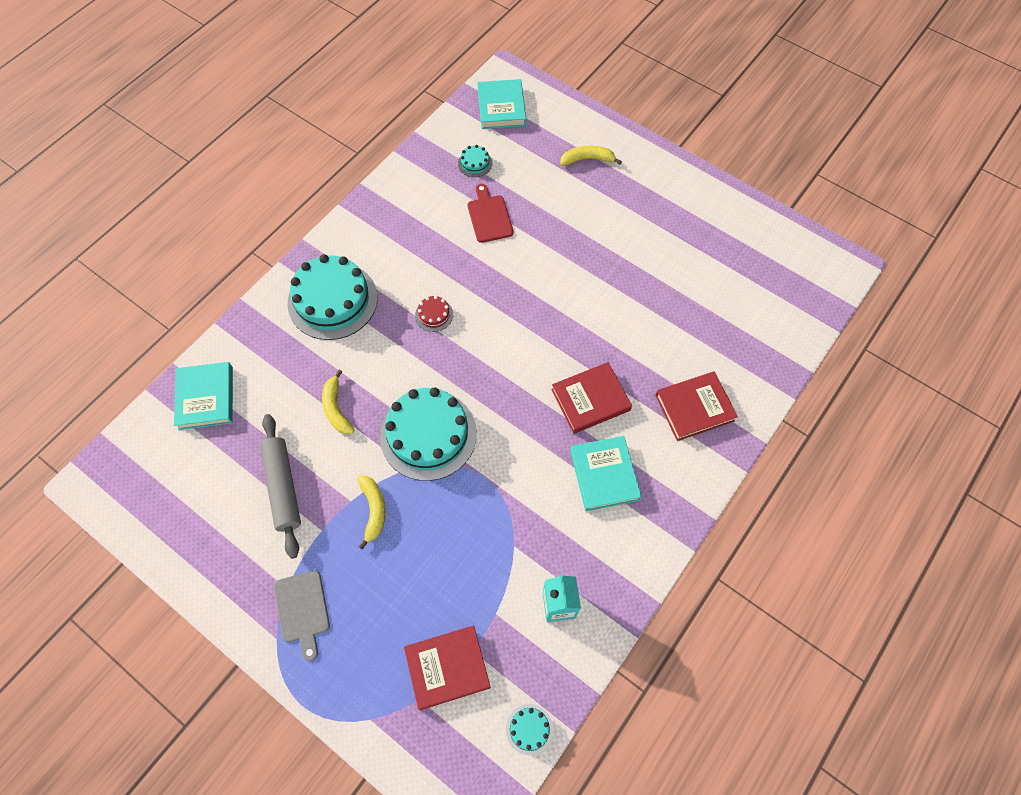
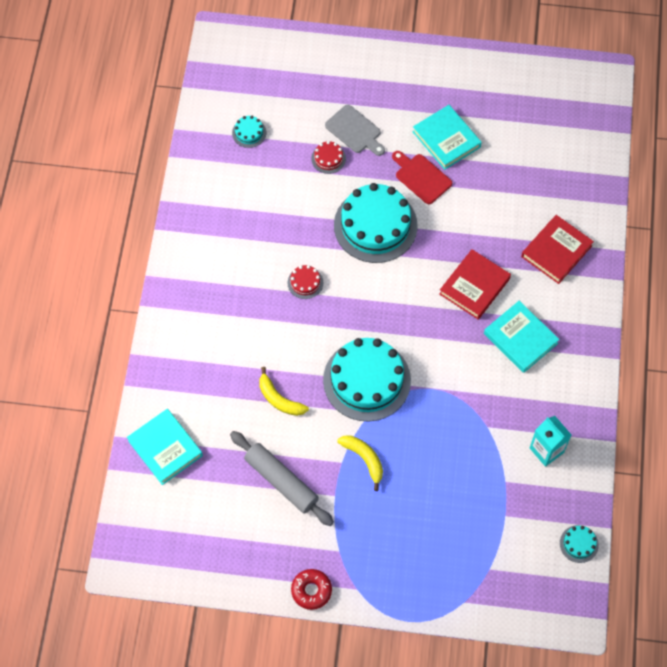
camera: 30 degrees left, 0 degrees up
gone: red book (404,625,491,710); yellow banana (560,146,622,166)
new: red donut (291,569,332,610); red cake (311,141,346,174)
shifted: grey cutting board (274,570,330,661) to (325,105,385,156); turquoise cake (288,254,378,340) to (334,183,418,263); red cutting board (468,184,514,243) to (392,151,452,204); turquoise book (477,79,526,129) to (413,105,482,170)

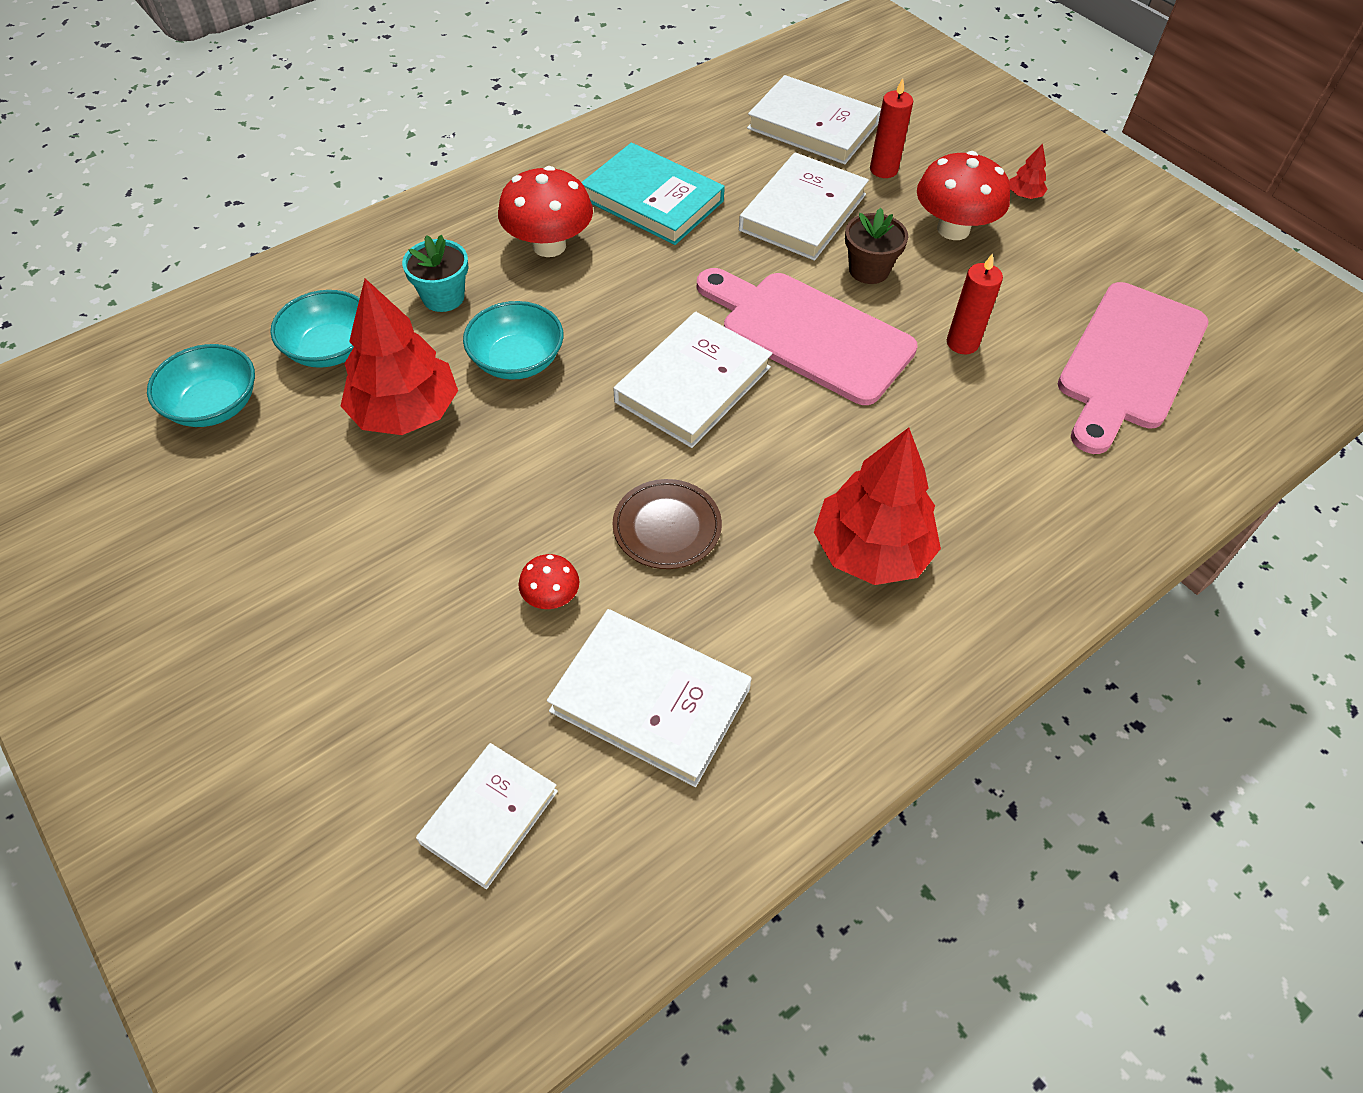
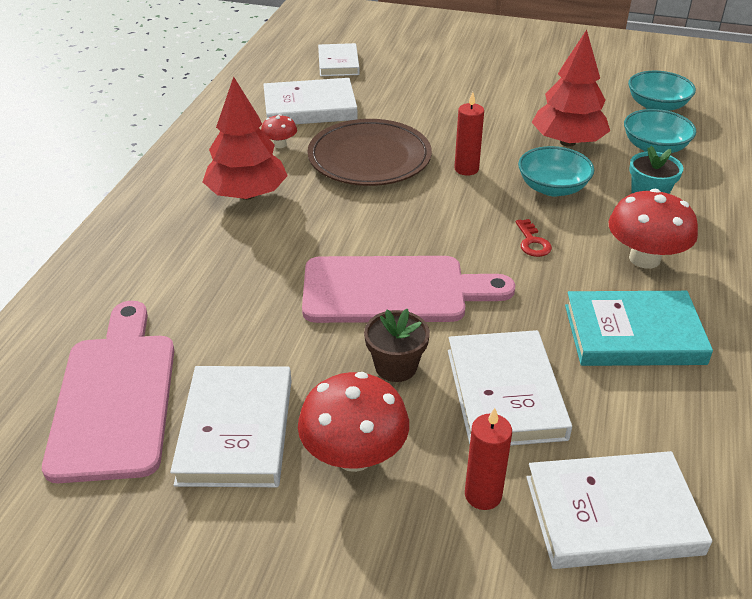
camera: 145 degrees right, 15 degrees down
gone: red tree (1009,143,1048,199)
new: red key (515,219,552,257)
shifted: red mushroom (518,554,579,609) to (261,114,297,148); white book (613,312,772,448) to (170,366,291,487); red candle (947,253,1003,354) to (454,92,484,175)
scaled: brown plate (613,479,722,569) = (307,119,432,186) x1.76

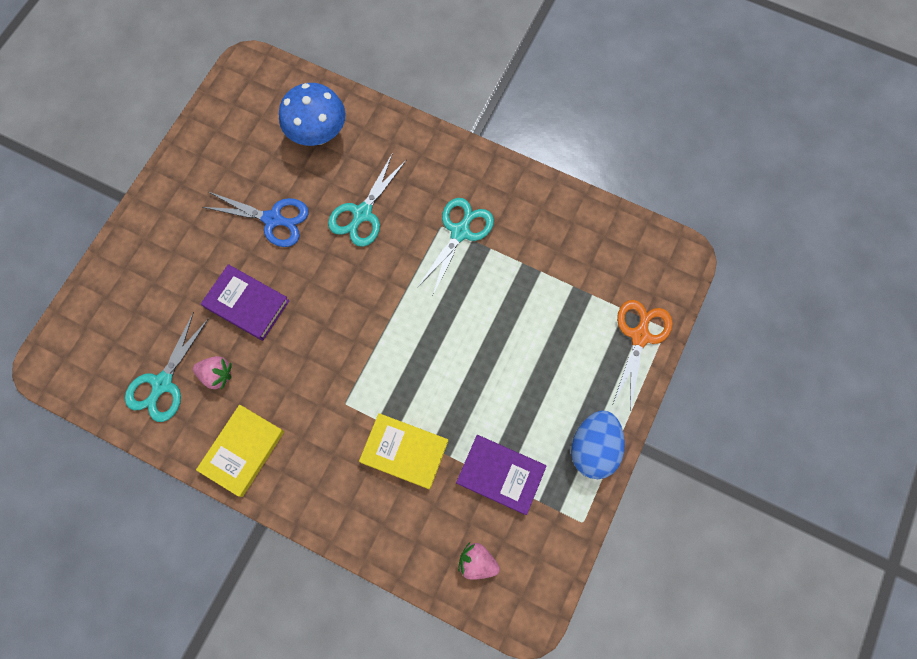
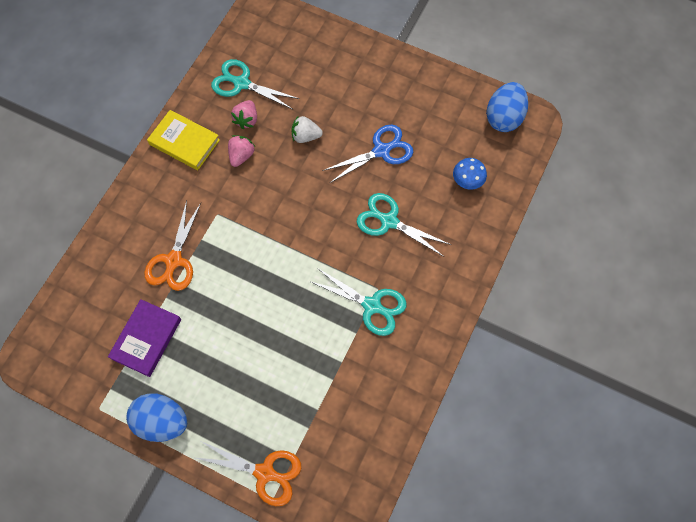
camera: 90 degrees right, 5 degrees down
new: blue egg (486,82,528,132)
shifted: pink strawberry (458,543,500,580) to (228,135,255,167)
swapped: purple book (201,264,289,341) to white strawberry (291,115,323,143); yellow book (359,413,448,489) to orange scissors (144,200,201,291)
rotated: blue scissors (202,192,309,247) = (323,125,413,183) 135 degrees counterclockwise
scaled: blue mushroom (279,83,346,146) = (453,158,487,190) x0.57

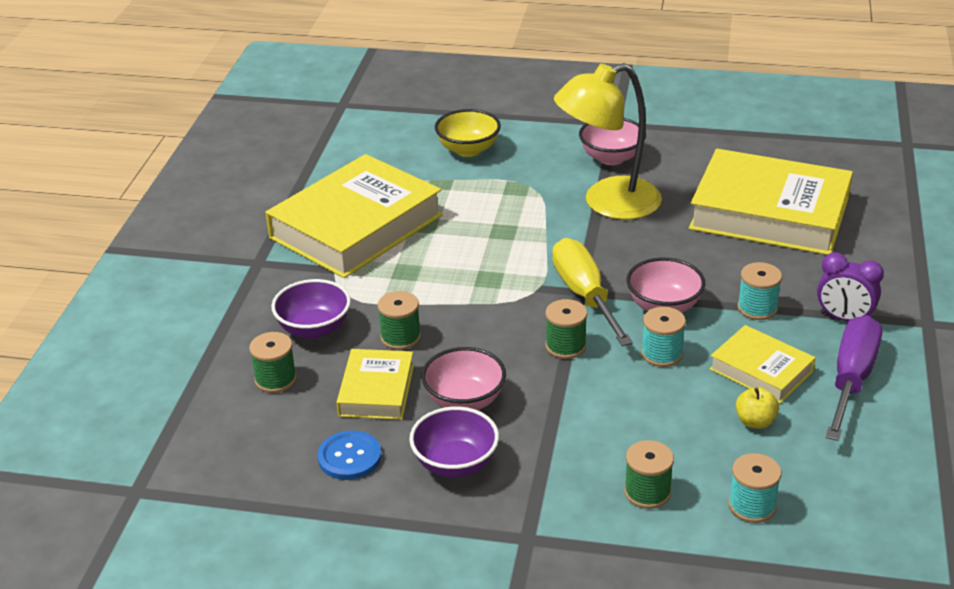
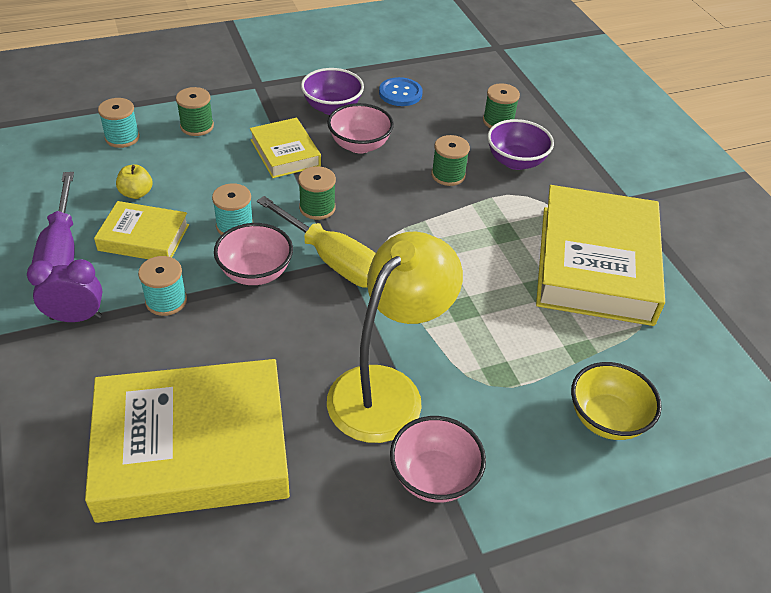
camera: 145 degrees right, 10 degrees up
shifted: yellow book (336,349,414,420) to (250,118,321,178)

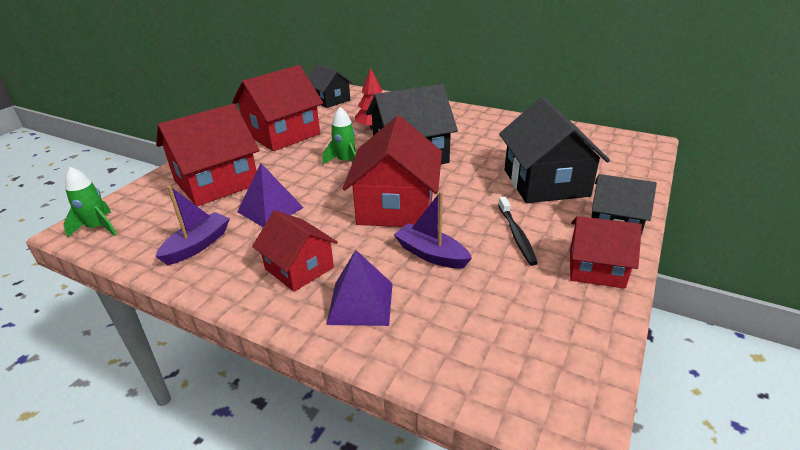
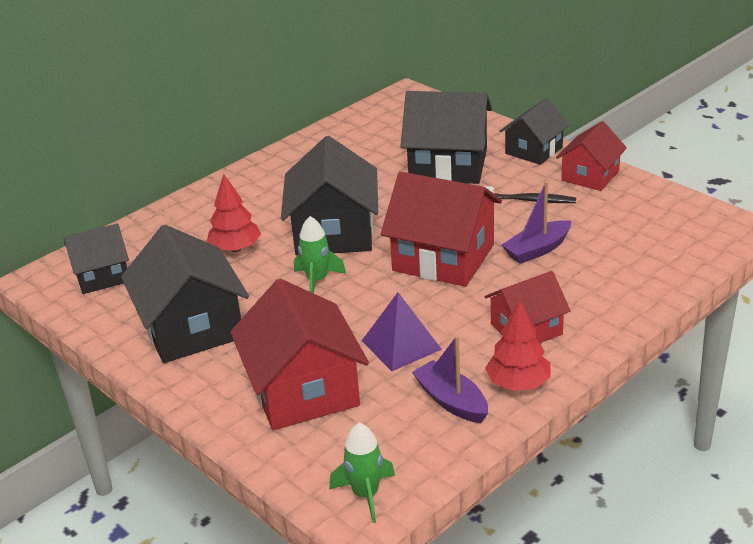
camera: 70 degrees left, 0 degrees up
gone: purple pyramid (326,250,393,326)
new: red tree (485,300,550,391)
repainted: red house (232,65,323,151) to black house (121,225,249,363)

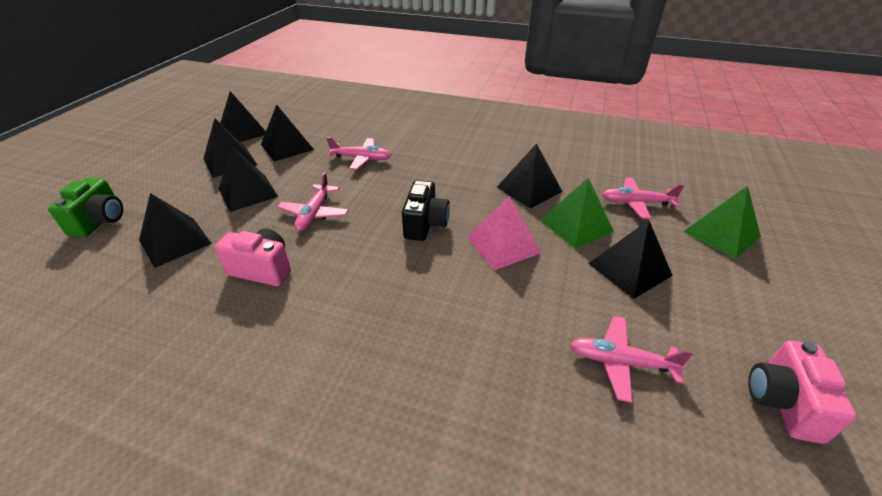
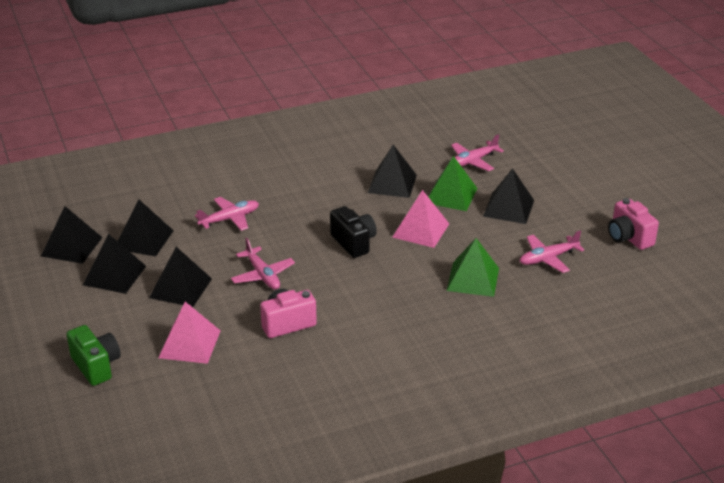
camera: 40 degrees left, 5 degrees down
shifted: green pyramid (683,186,761,259) to (447,238,499,297)
repainted: black pyramid (139,193,212,268) to pink pyramid (158,302,221,364)

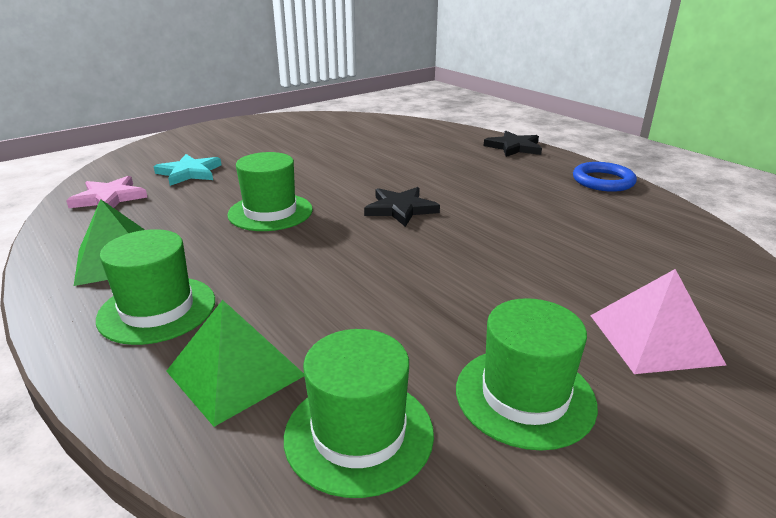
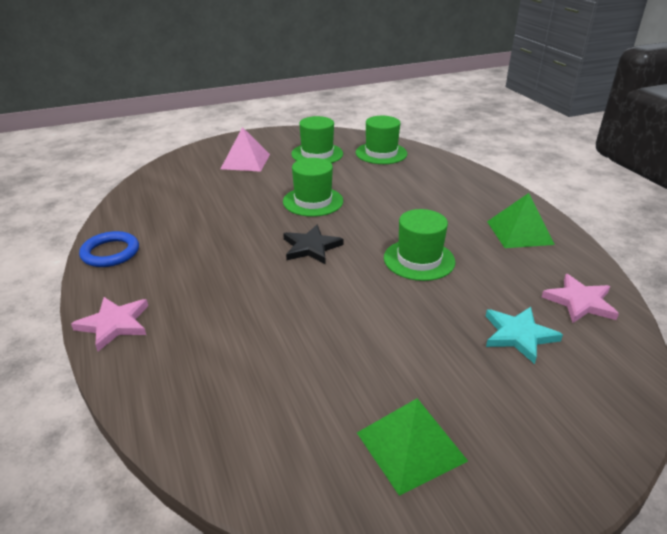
camera: 165 degrees left, 5 degrees up
shifted: green hat (96,229,215,345) to (283,158,343,217); green pyramid (166,300,304,427) to (357,398,468,496)
repainted: black star (484,131,542,157) to pink star (71,297,148,351)

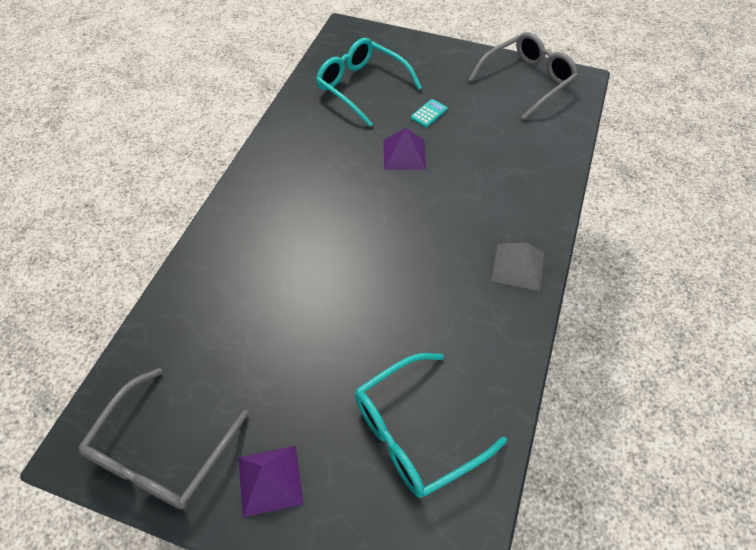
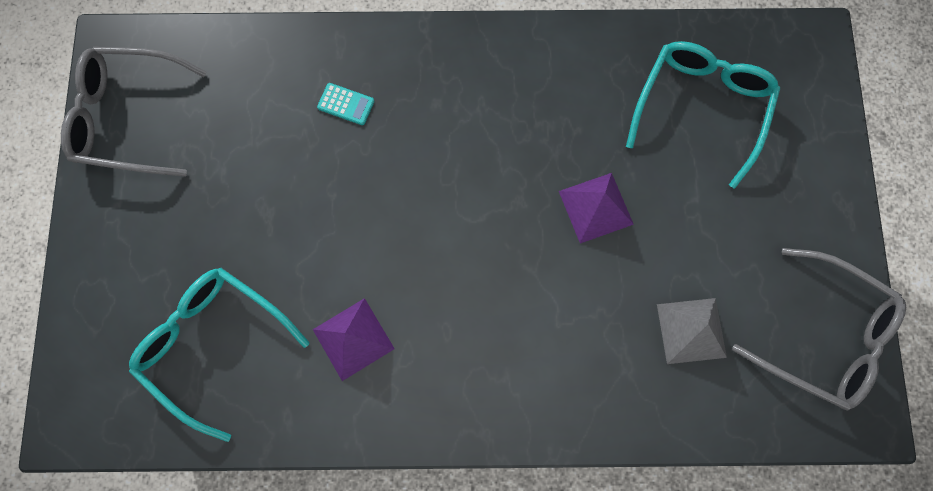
camera: 70 degrees right, 20 degrees up
shifted: purple pyramid (238,446,303,517) to (313,298,395,381); turquoise calculator (411,99,448,127) to (317,83,374,125); grey pyramid (491,243,544,291) to (657,298,727,364)

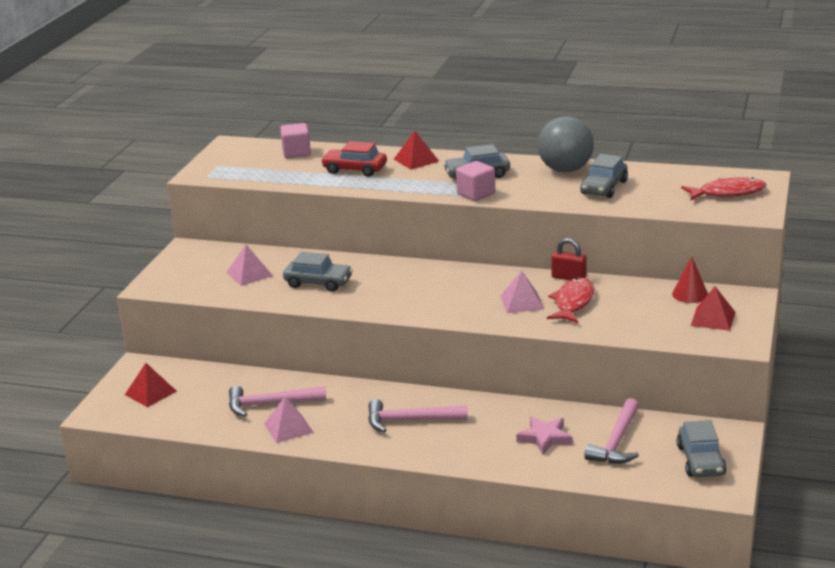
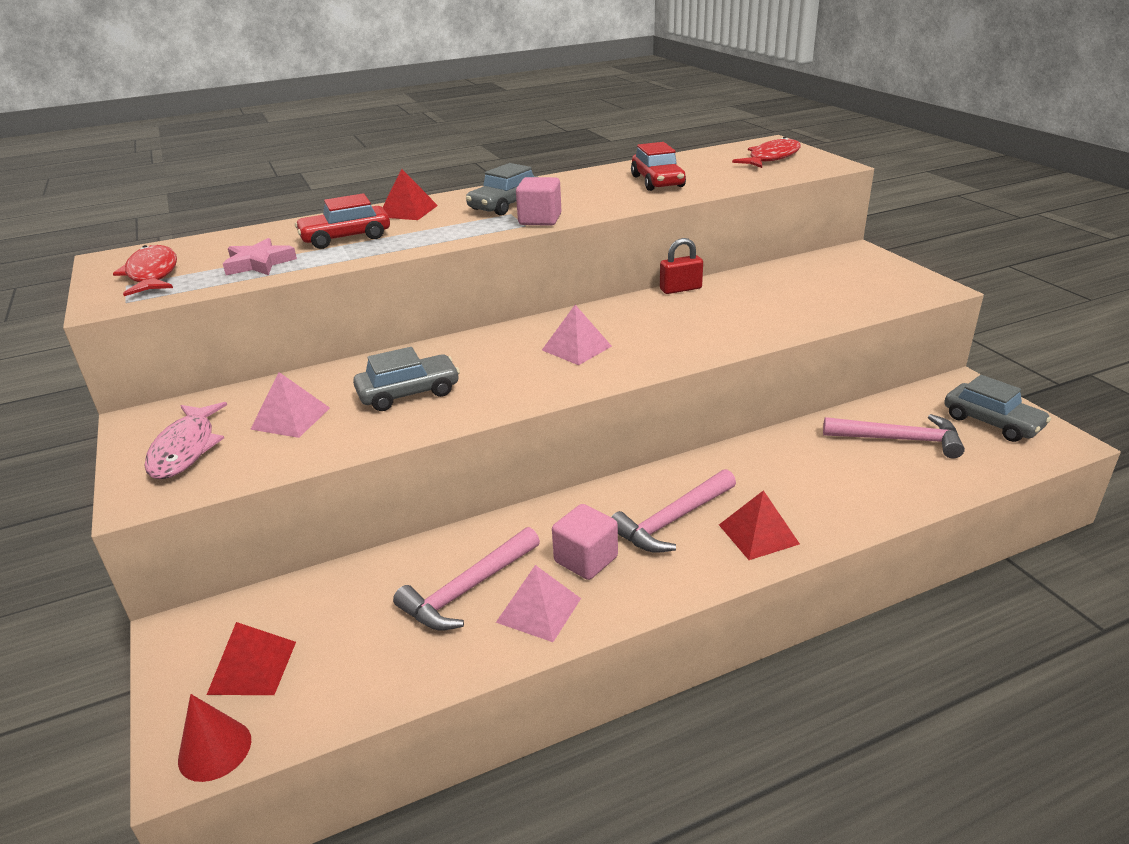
camera: 40 degrees left, 5 degrees up
gone: grey ball (538,116,594,172)
new: pink fish (144,402,227,479)
shifted: pink cube (280,123,311,158) to (552,504,618,580); pink pyramid (501,271,544,313) to (542,305,612,365); pink star (516,416,572,455) to (223,238,297,275); red fish (547,278,594,323) to (113,245,177,296); red cone (672,257,708,303) to (178,694,251,782); red pyramid (691,287,735,331) to (719,490,800,560)
repainted: grey car (580,154,628,198) to red car (631,142,686,191)
rotated: pink hammer (584,398,639,464) = (823,414,965,459) 60 degrees counterclockwise

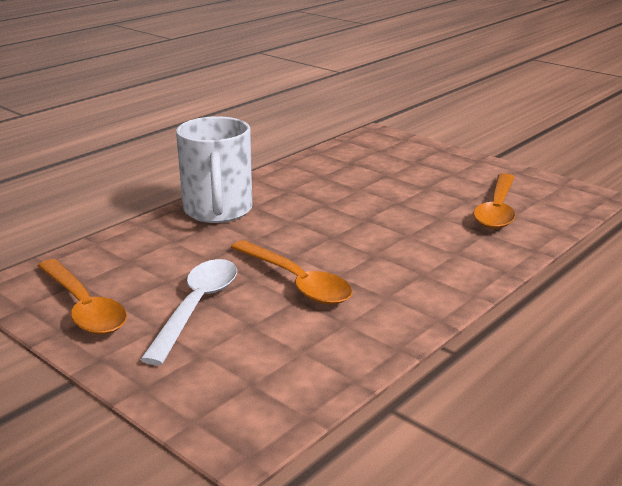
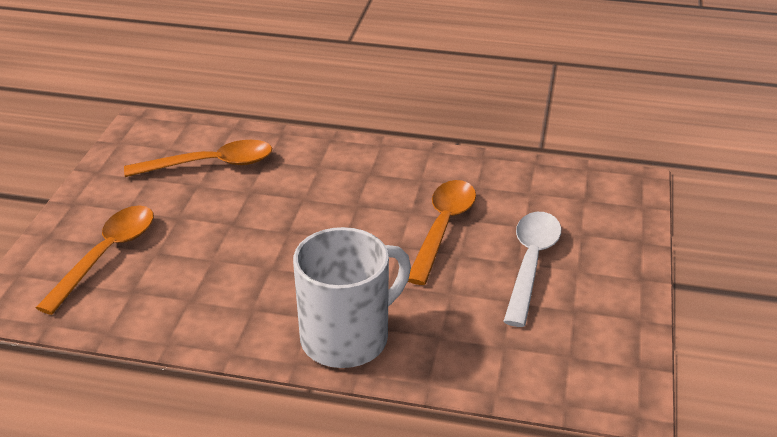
camera: 120 degrees left, 10 degrees up
shifted: orange spoon (38,259,127,335) to (36,206,154,315)
rotated: white spoon (140,259,237,365) = (503,212,561,327) 120 degrees clockwise

